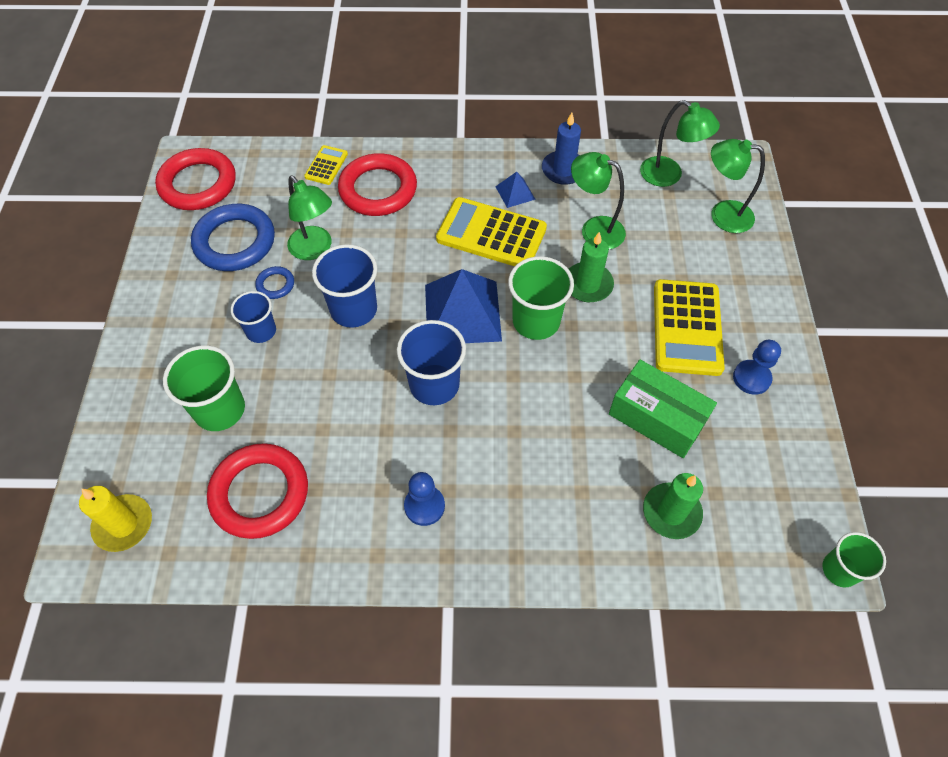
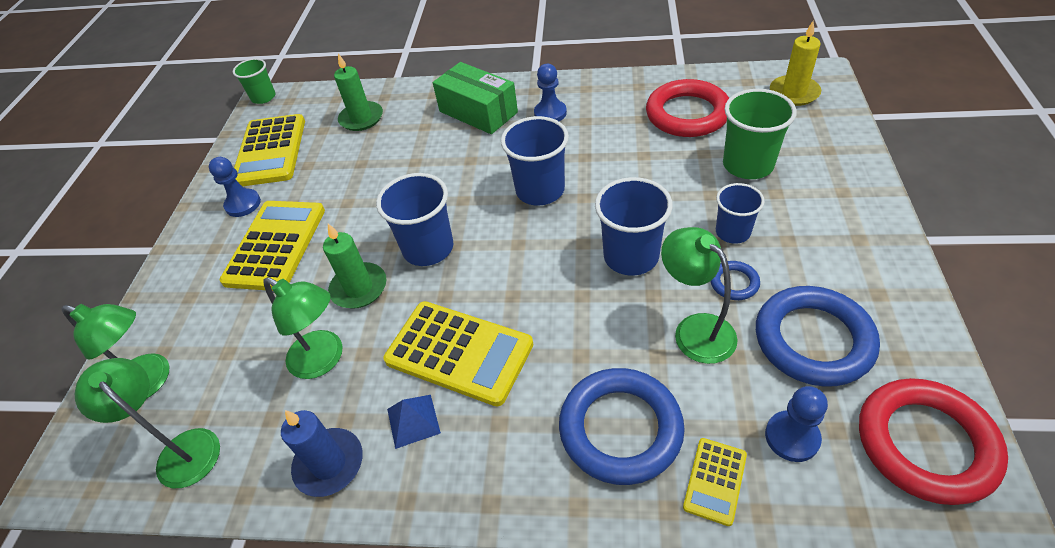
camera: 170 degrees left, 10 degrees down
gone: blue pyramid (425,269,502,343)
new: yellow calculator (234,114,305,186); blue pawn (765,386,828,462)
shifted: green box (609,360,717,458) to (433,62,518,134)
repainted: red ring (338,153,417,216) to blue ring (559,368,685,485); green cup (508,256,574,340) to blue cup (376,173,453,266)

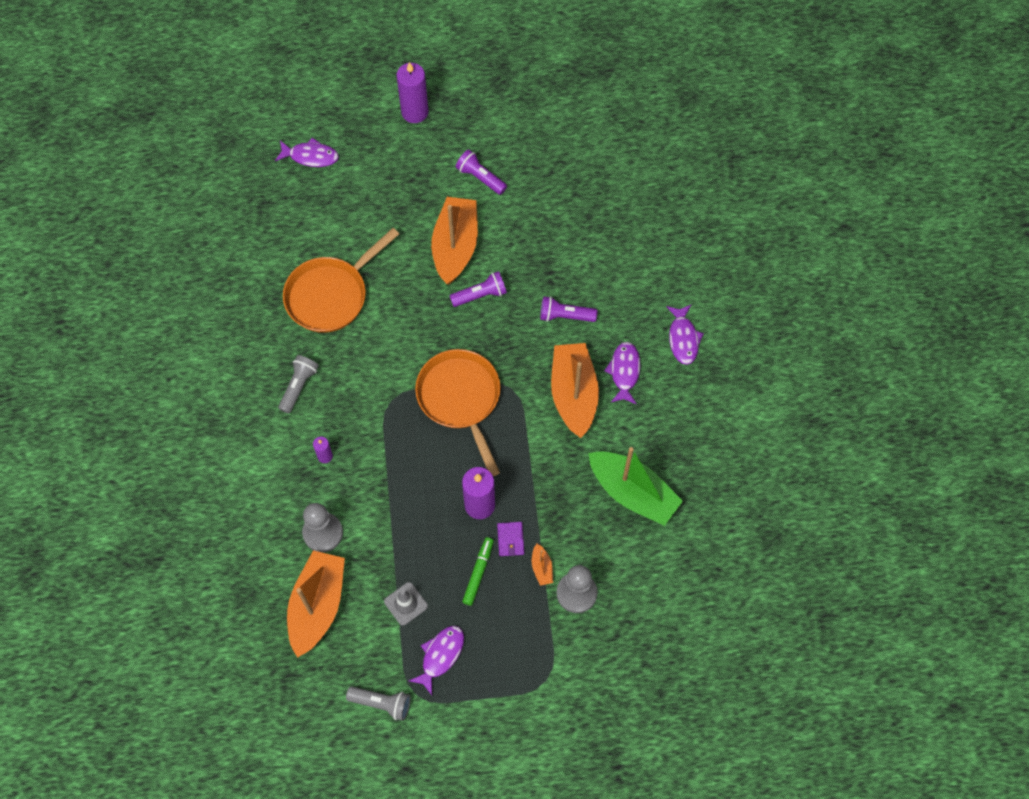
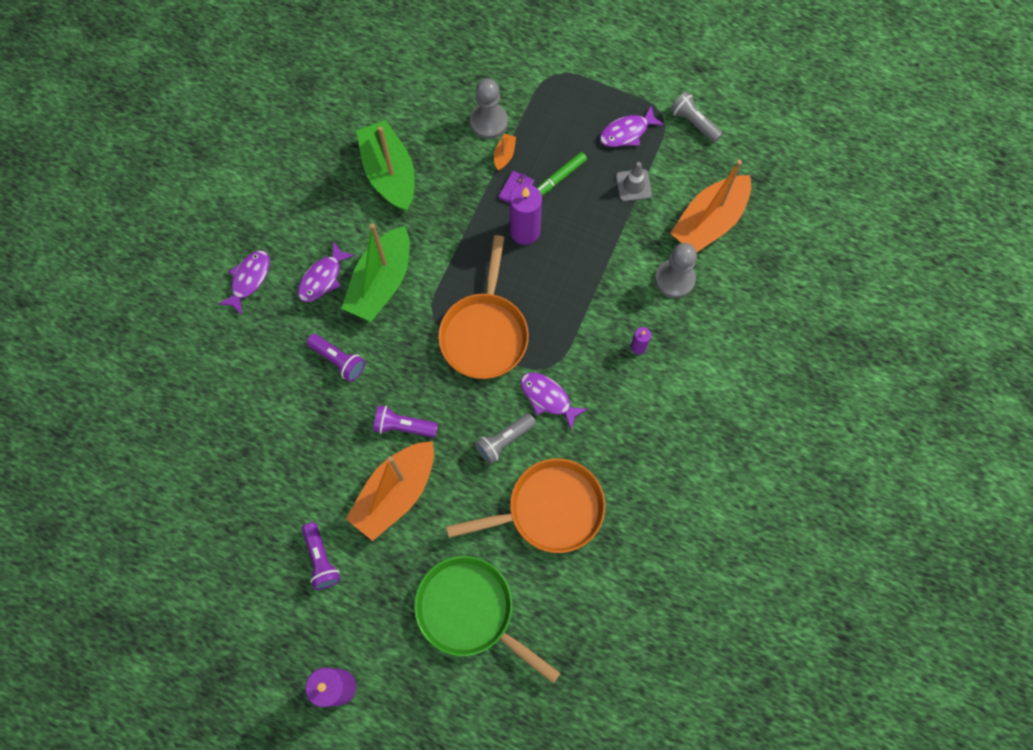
camera: 150 degrees left, 5 degrees up
new: green pan (414,556,561,684)
shifted: purple fish (275,138,339,167) to (520,372,588,430); grey flashlight (278,355,319,414) to (475,413,536,464)
repainted: orange boat (551,343,599,438) to green boat (341,223,410,322)

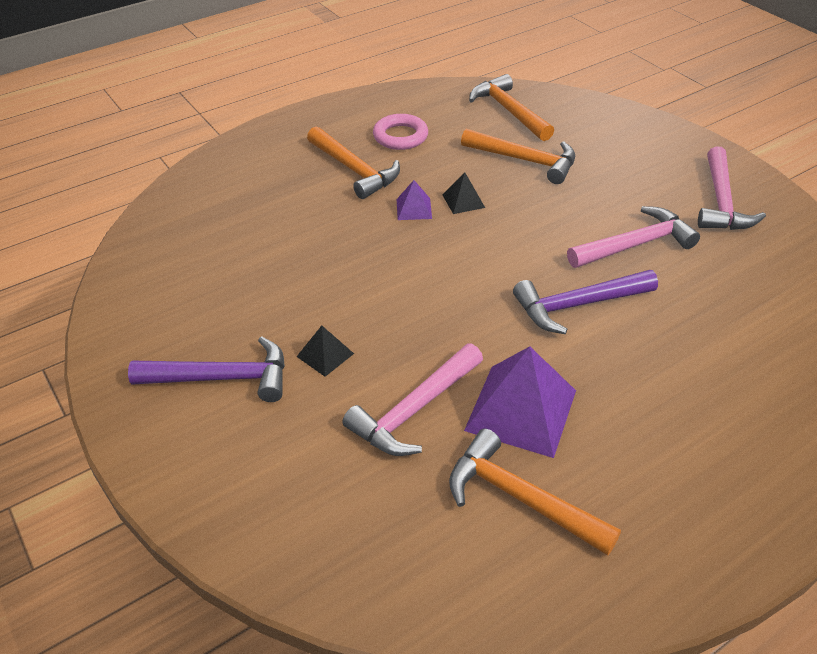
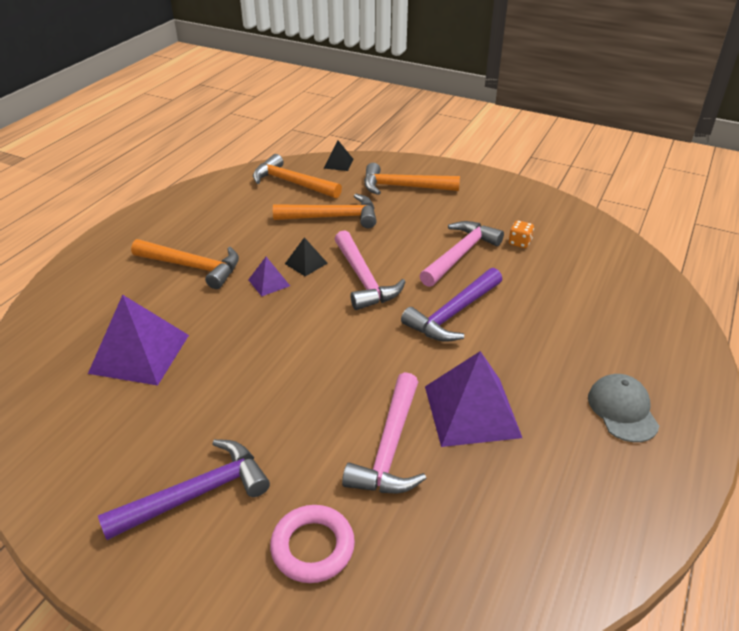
camera: 30 degrees left, 5 degrees down
new: purple pyramid (88,295,189,386); orange dice (508,220,534,248); grey cap (588,374,659,442)
shifted: black pyramid (296,326,354,377) to (324,141,354,171); pink ring (373,114,428,150) to (270,505,355,583); orange hammer (449,429,621,556) to (364,163,460,195); pink hammer (698,146,766,230) to (335,230,406,310)

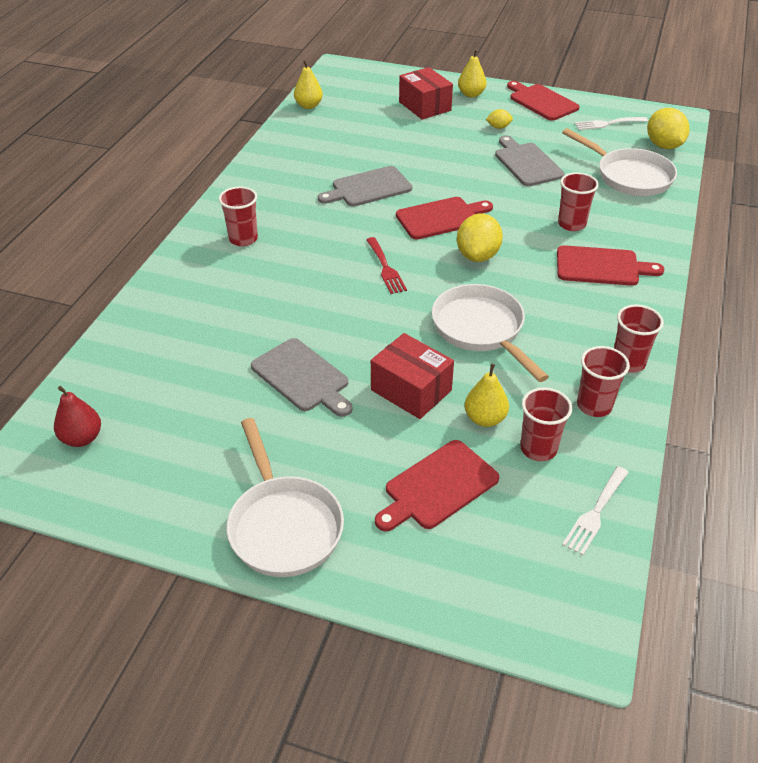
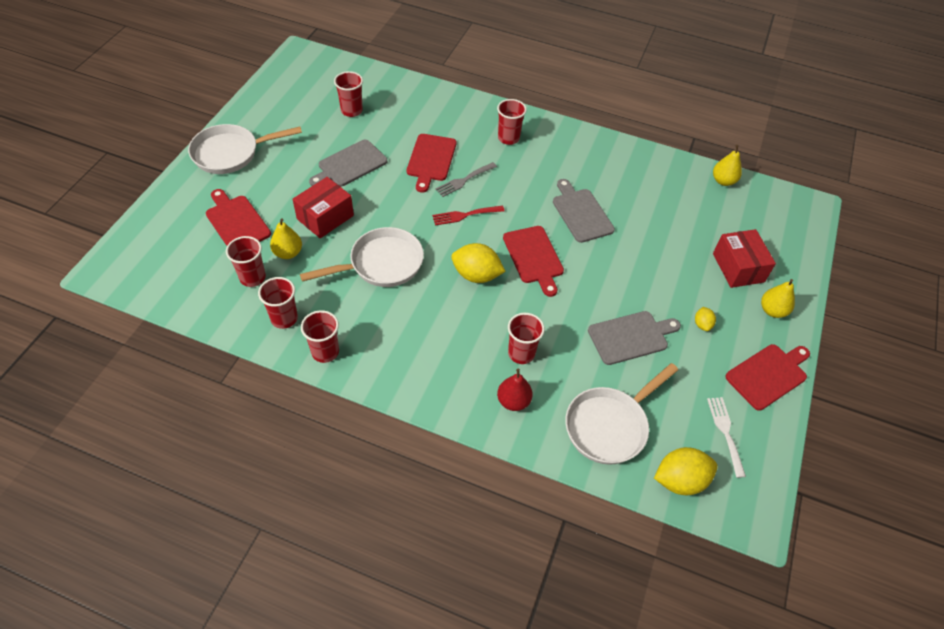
camera: 90 degrees right, 10 degrees up
gone: white fork (562,466,629,556)
new: red cup (334,71,363,117); grey fork (435,162,497,197)
shifted: red pear (54,386,101,447) to (497,369,533,411); red cutting board (557,245,664,286) to (407,134,456,193)
rotated: red box (399,67,453,120) = (713,229,776,288) 75 degrees counterclockwise

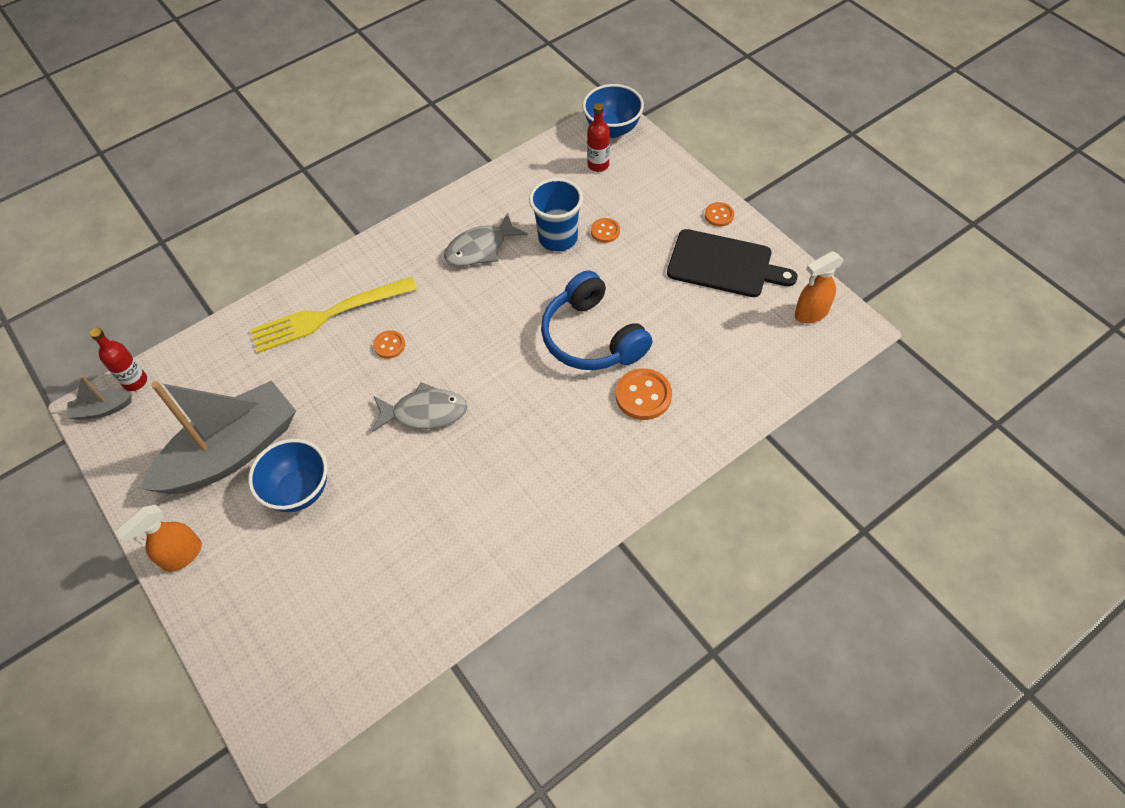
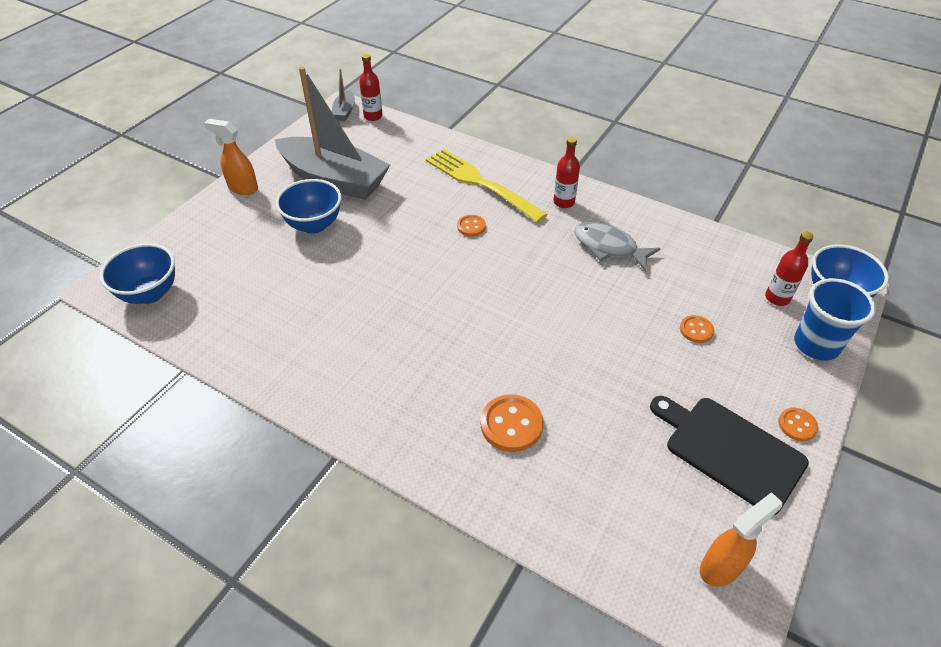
camera: 65 degrees right, 10 degrees down
gone: grey fish (372,382,467,432); blue headphones (541,270,652,370)
new: blue bowl (100,243,175,304); red bottle (553,137,580,208)
shifted: blue cup (529,178,583,251) to (794,278,876,361)
rotated: grey boat (67,375,132,420) = (332,69,355,121) 135 degrees counterclockwise; black cutting board (667,229,797,297) = (650,396,809,515) 135 degrees clockwise; orange spray bottle (795,251,844,323) = (700,492,783,587) 105 degrees clockwise

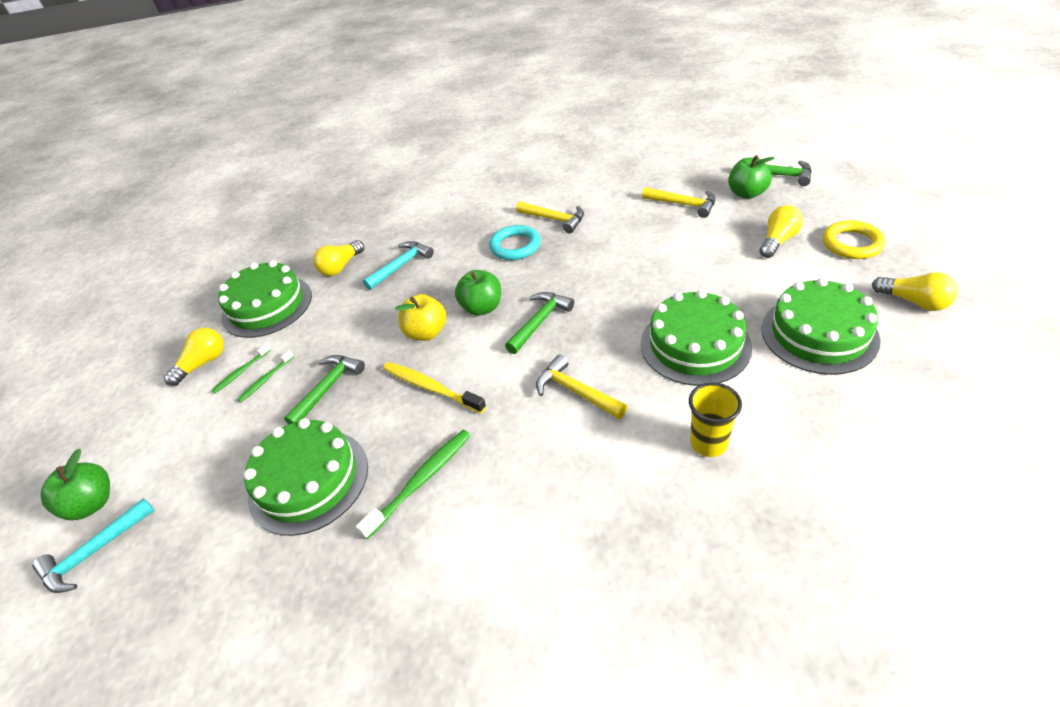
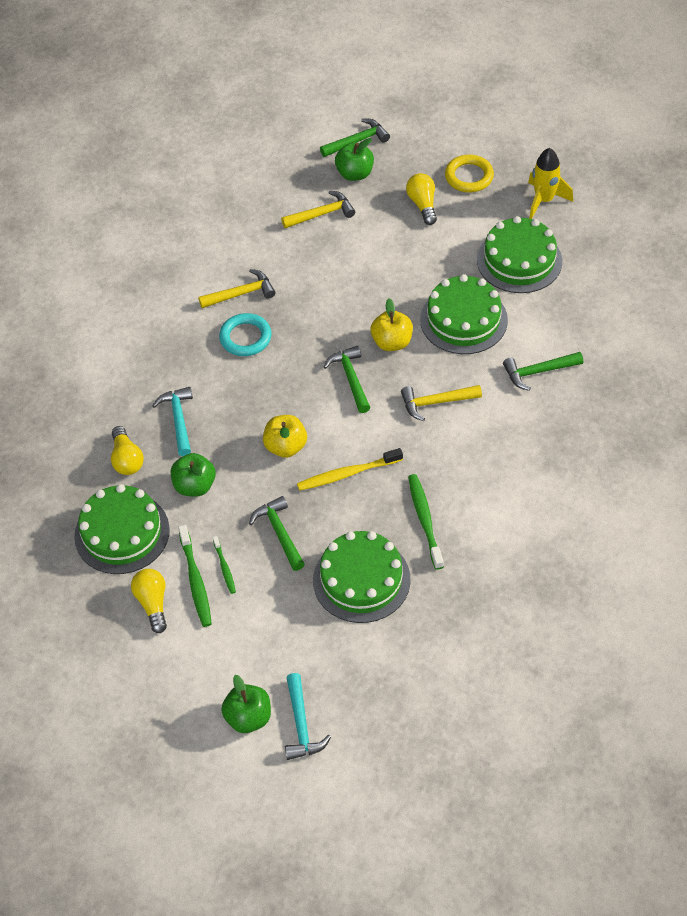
camera: 55 degrees left, 10 degrees up
new: yellow apple (371,299,413,351)
shifted: green apple (455,270,501,316) to (171,453,216,497)
swapped: yellow cup (689,382,742,457) to green hammer (503,352,583,391); yellow light bulb (872,272,958,311) to yellow rocket (528,148,573,219)
scaled: green toothbrush (211,344,271,393) = (178,525,212,627) x1.73

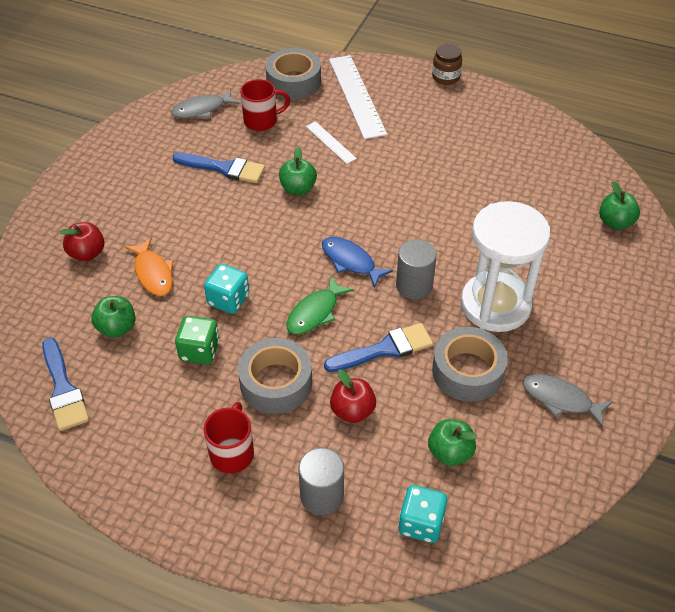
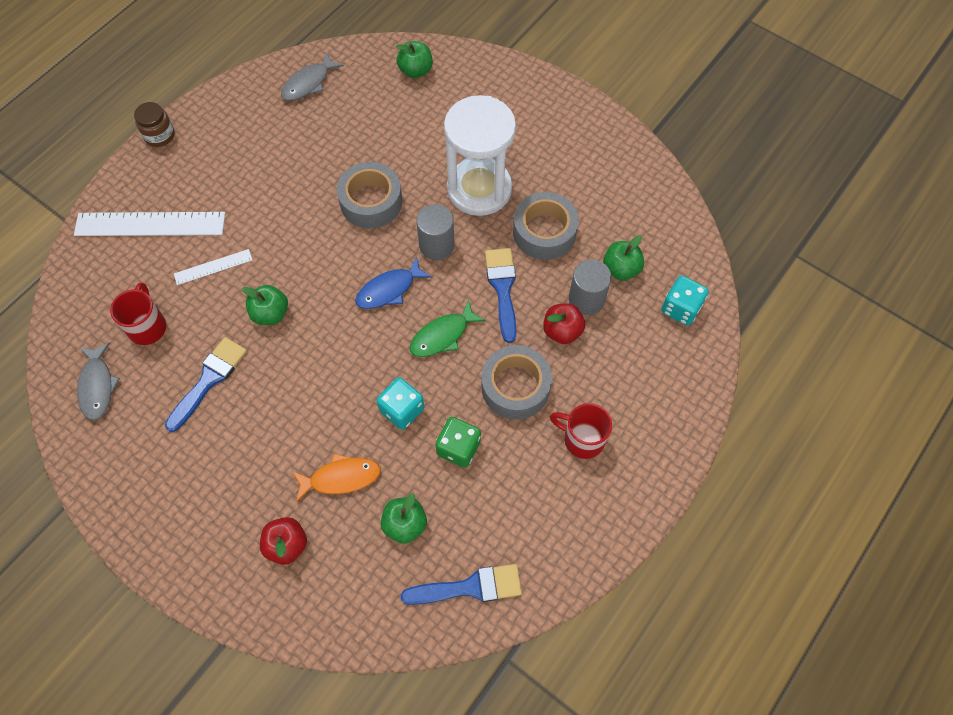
camera: 75 degrees left, 15 degrees up
shifted: grey tape (265,48,321,99) to (337,162,402,229); grey cylinder (298,448,344,515) to (569,259,612,315); grey fish (523,374,612,427) to (281,53,344,101)
rotated: green fish (286,276,353,334) = (410,300,486,357) 90 degrees clockwise

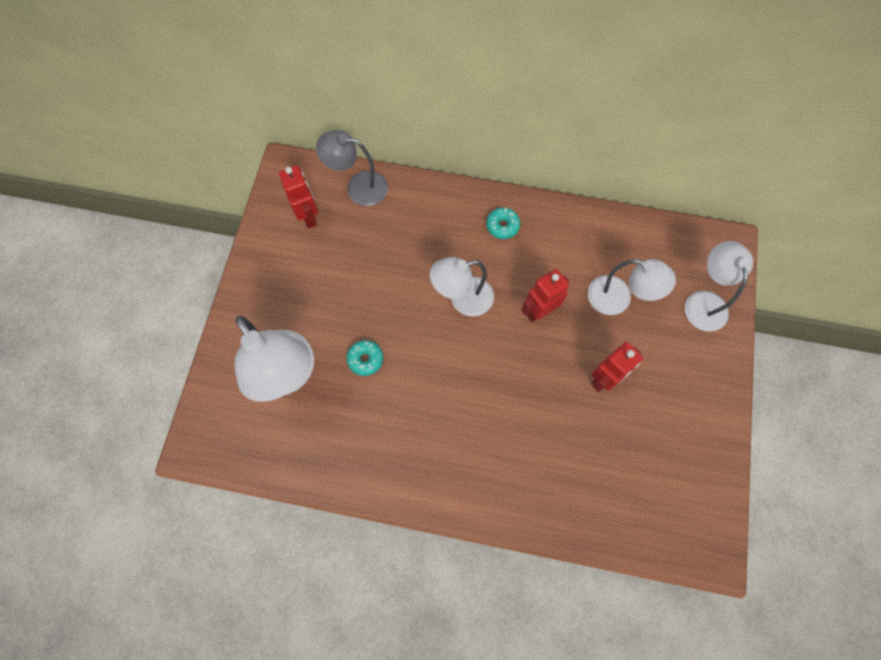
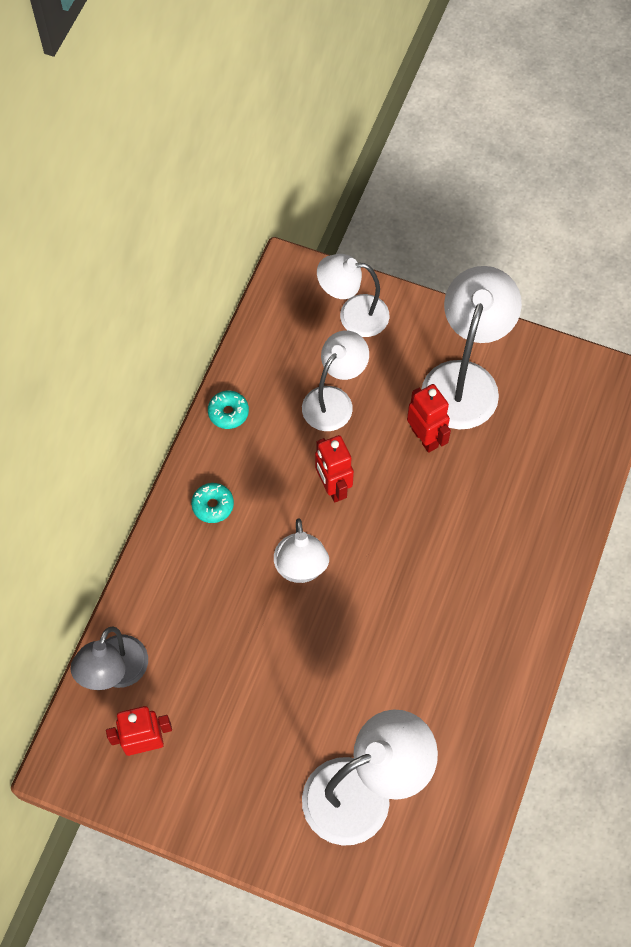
camera: 80 degrees left, 5 degrees down
new: white lamp (422,266,522,429)
shifted: turquoise donut (347,340,383,376) to (208,391,249,429)

